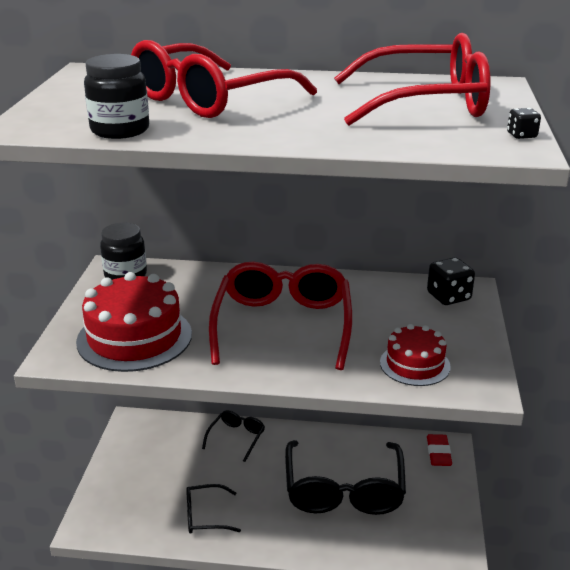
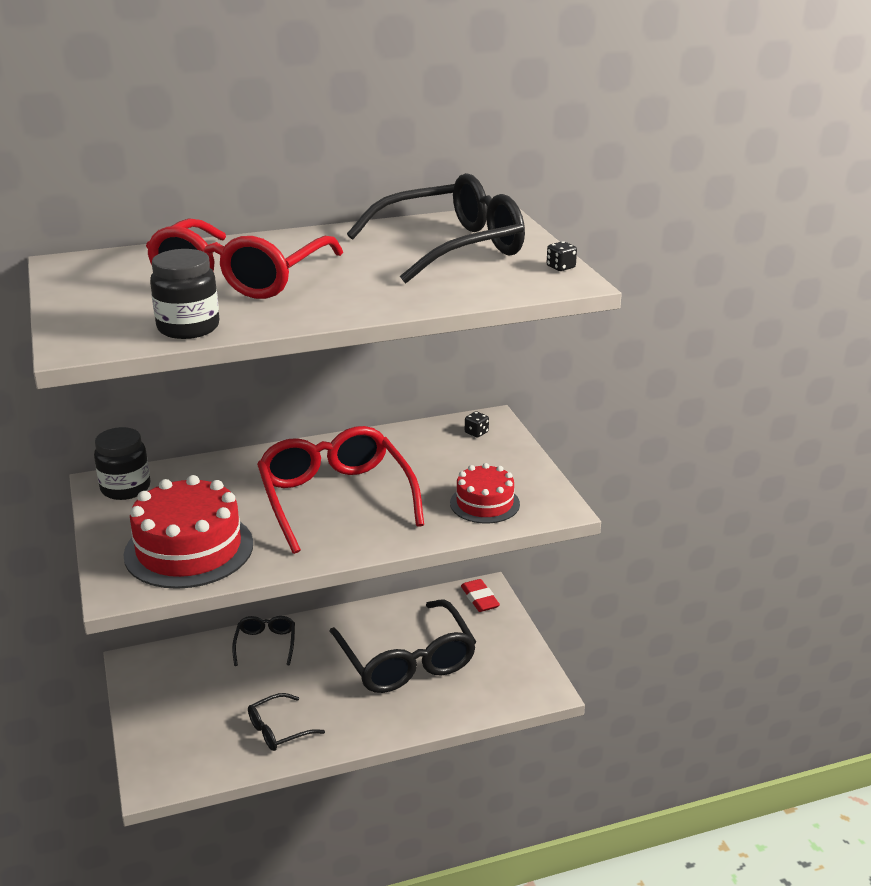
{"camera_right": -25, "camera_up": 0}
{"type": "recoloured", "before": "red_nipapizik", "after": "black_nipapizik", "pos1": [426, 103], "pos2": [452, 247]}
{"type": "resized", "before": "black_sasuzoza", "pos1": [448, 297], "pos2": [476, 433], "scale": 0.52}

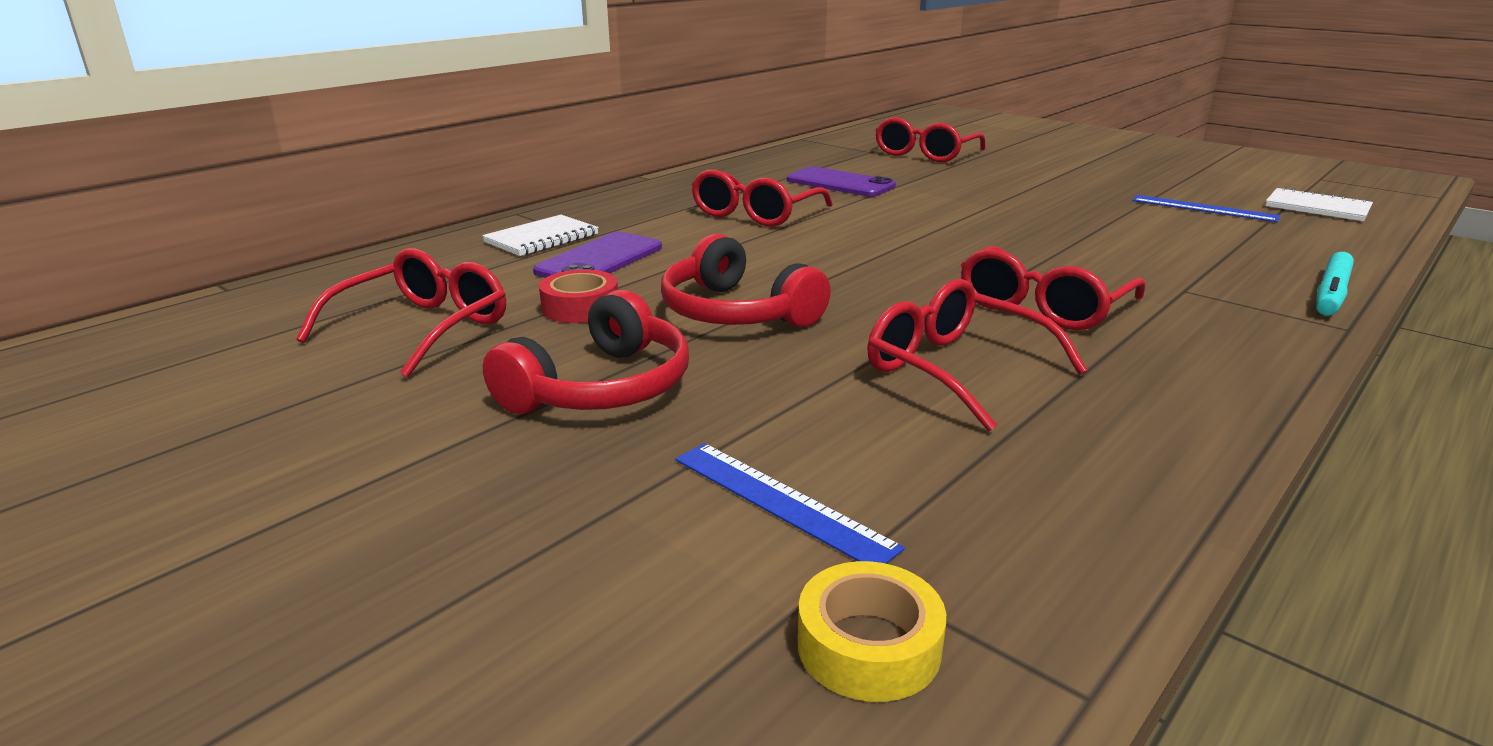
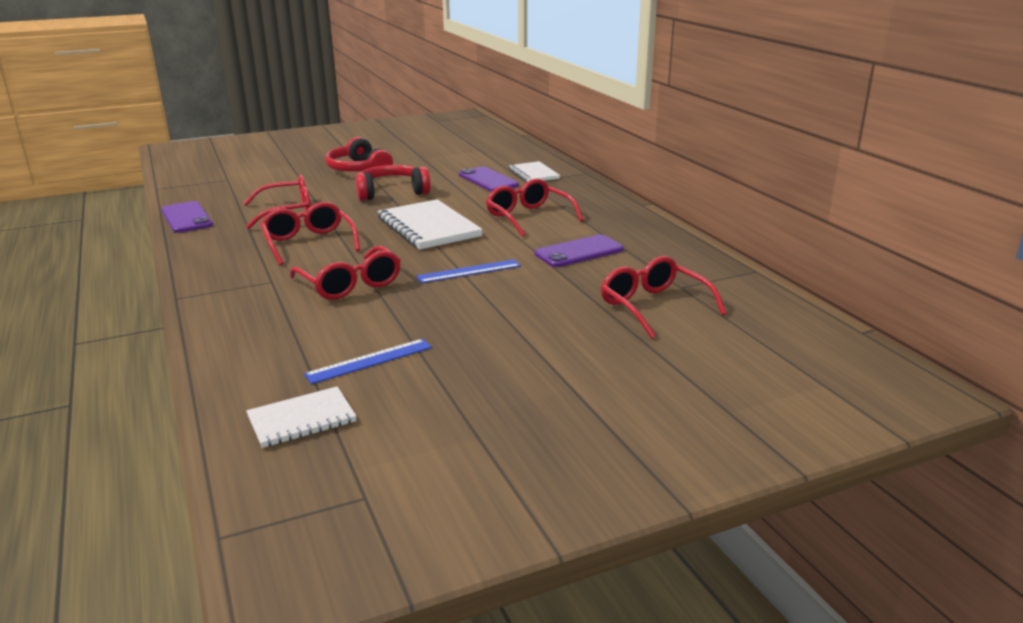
{"camera_right": 115, "camera_up": 0}
{"type": "removed", "before": "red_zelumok", "pos1": [580, 307]}
{"type": "removed", "before": "yellow_zelumok", "pos1": [868, 646]}
{"type": "removed", "before": "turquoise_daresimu", "pos1": [1331, 294]}
{"type": "added", "after": "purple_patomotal", "pos2": [187, 218]}
{"type": "added", "after": "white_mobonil", "pos2": [428, 227]}
{"type": "moved", "before": "red_nipapizik", "pos1": [423, 328], "pos2": [350, 284]}
{"type": "moved", "before": "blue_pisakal", "pos1": [781, 501], "pos2": [469, 271]}

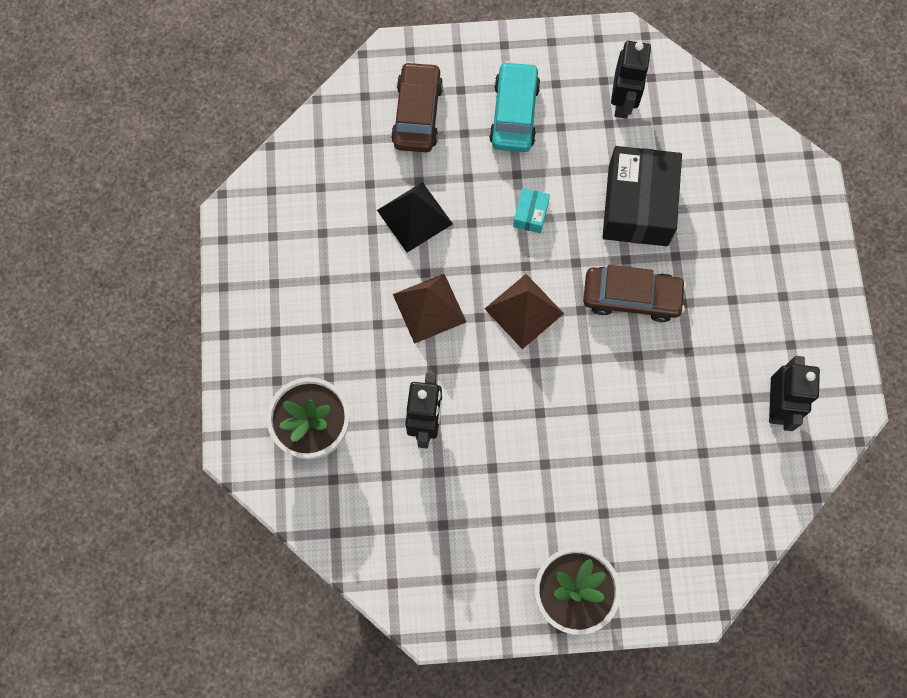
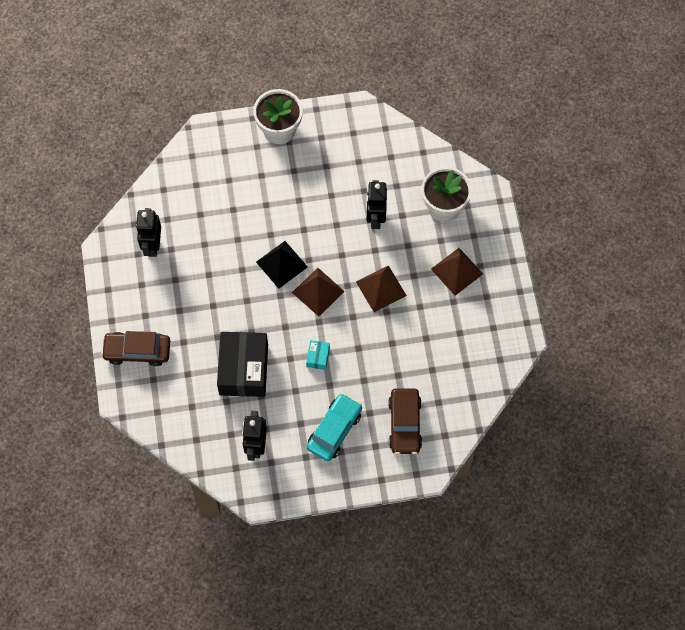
{"camera_right": 175, "camera_up": -5}
{"type": "added", "after": "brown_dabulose", "pos2": [457, 271]}
{"type": "moved", "before": "black_dabulose", "pos1": [414, 217], "pos2": [282, 264]}
{"type": "moved", "before": "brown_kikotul", "pos1": [631, 297], "pos2": [137, 351]}
{"type": "turned", "before": "turquoise_kikotul", "pos1": [514, 114], "pos2": [334, 430], "turn": -150}

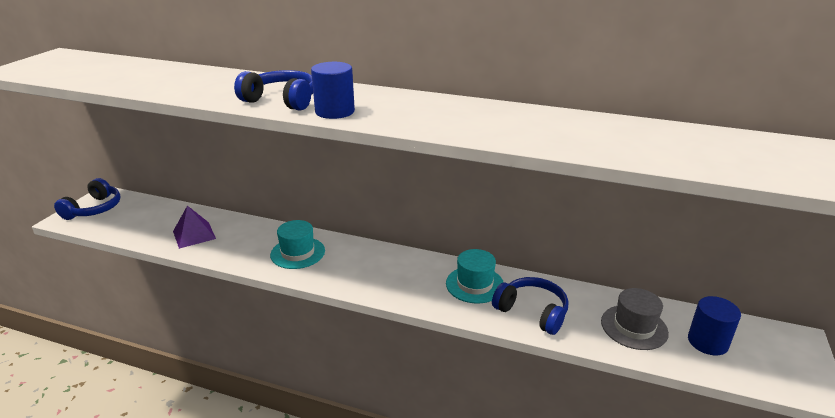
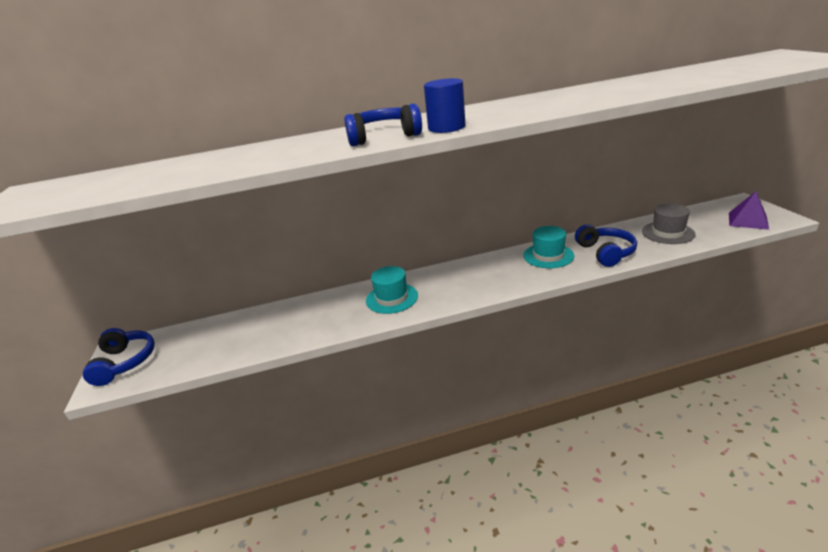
{"camera_right": -30, "camera_up": 0}
{"type": "removed", "before": "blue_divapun", "pos1": [707, 342]}
{"type": "moved", "before": "purple_dabulose", "pos1": [194, 235], "pos2": [748, 220]}
{"type": "turned", "before": "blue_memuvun", "pos1": [532, 312], "pos2": [605, 253], "turn": 75}

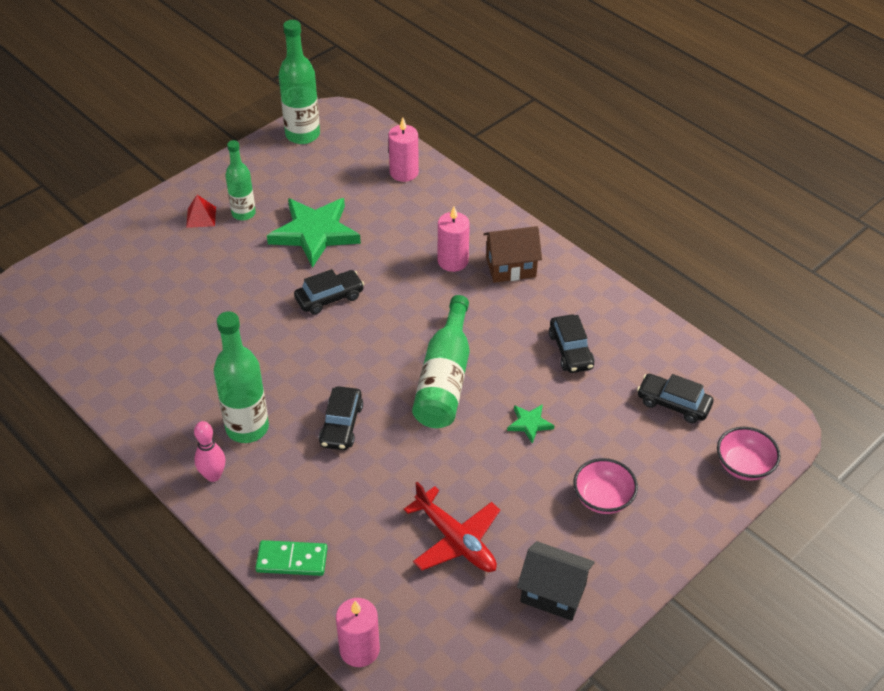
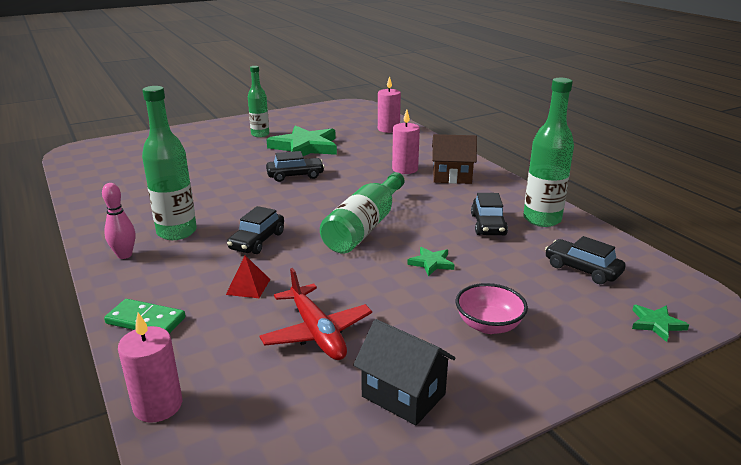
{"camera_right": 15, "camera_up": -20}
{"type": "moved", "before": "red_dabulose", "pos1": [201, 217], "pos2": [248, 286]}
{"type": "moved", "before": "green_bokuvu", "pos1": [302, 135], "pos2": [542, 219]}
{"type": "replaced", "before": "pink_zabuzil", "after": "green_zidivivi", "pos1": [744, 466], "pos2": [656, 324]}

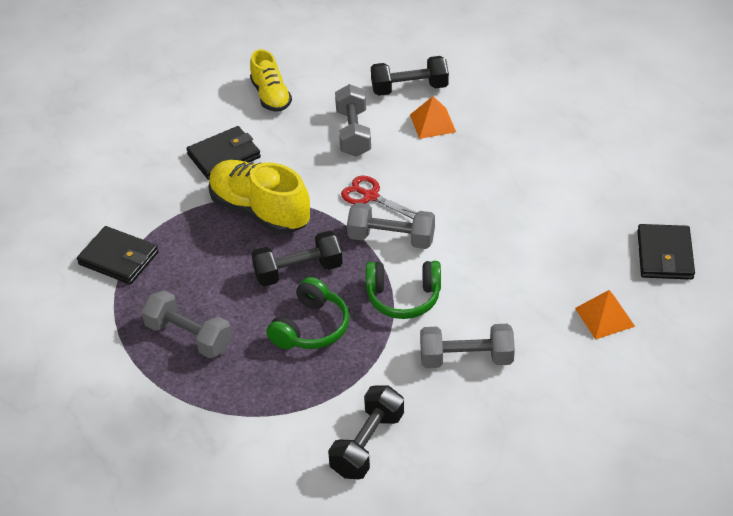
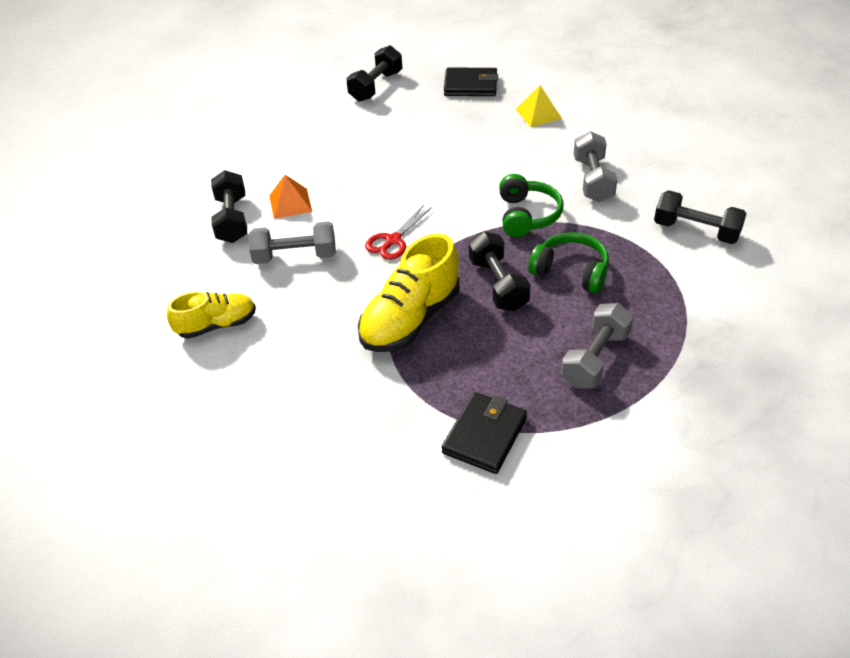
{"camera_right": -90, "camera_up": 0}
{"type": "removed", "before": "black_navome", "pos1": [224, 156]}
{"type": "removed", "before": "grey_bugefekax", "pos1": [391, 238]}
{"type": "added", "after": "black_bugefekax", "pos2": [376, 86]}
{"type": "recoloured", "before": "orange_dabulose", "after": "yellow_dabulose", "pos1": [604, 317], "pos2": [538, 113]}

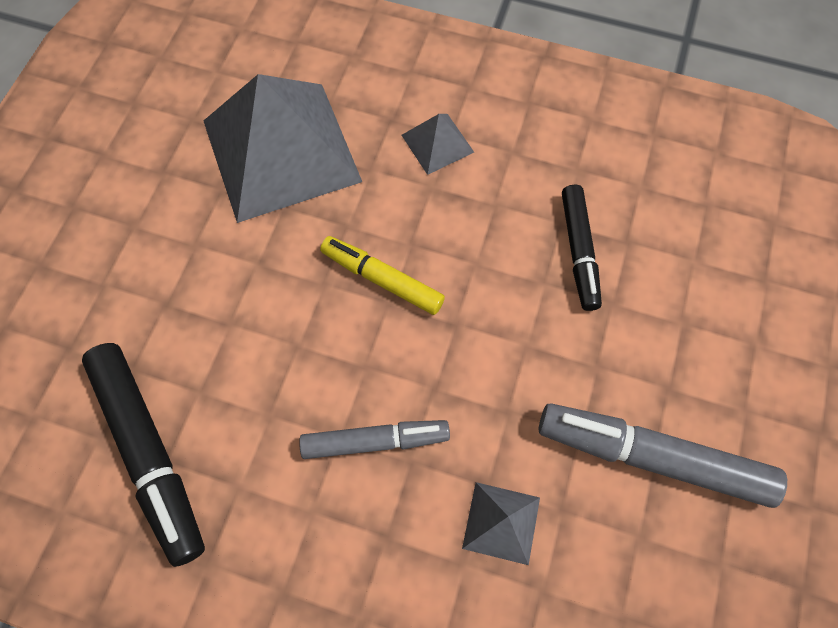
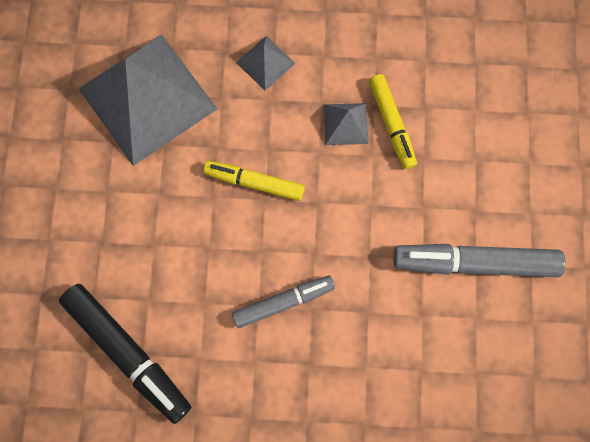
{"camera_right": -15, "camera_up": 10}
{"type": "moved", "before": "grey_dabulose", "pos1": [501, 522], "pos2": [345, 123]}
{"type": "recoloured", "before": "black_daresimu", "after": "yellow_daresimu", "pos1": [579, 251], "pos2": [391, 124]}

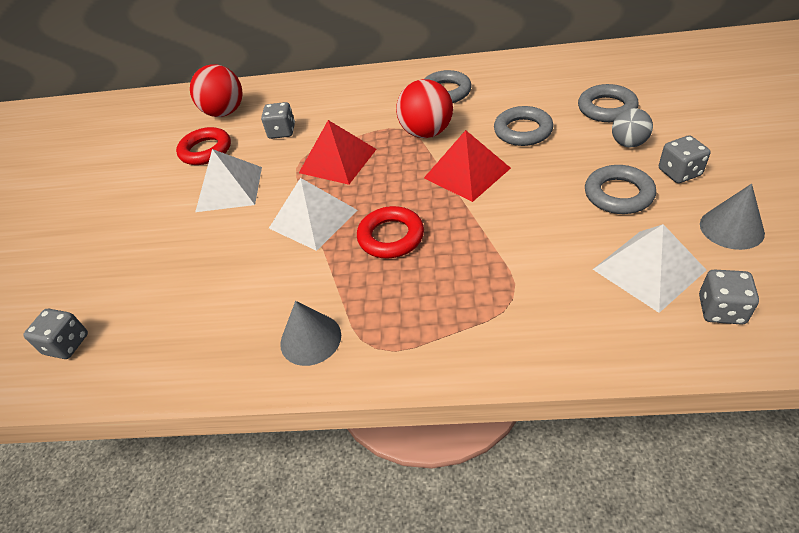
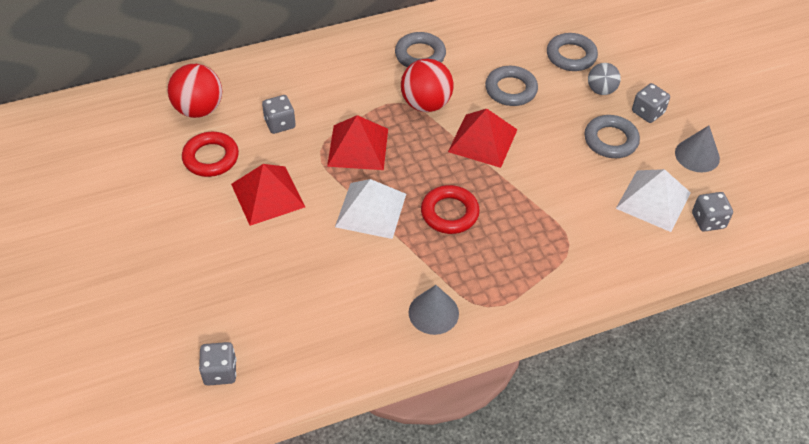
{"camera_right": -30, "camera_up": 5}
{"type": "recoloured", "before": "white_dabulose", "after": "red_dabulose", "pos1": [229, 189], "pos2": [268, 195]}

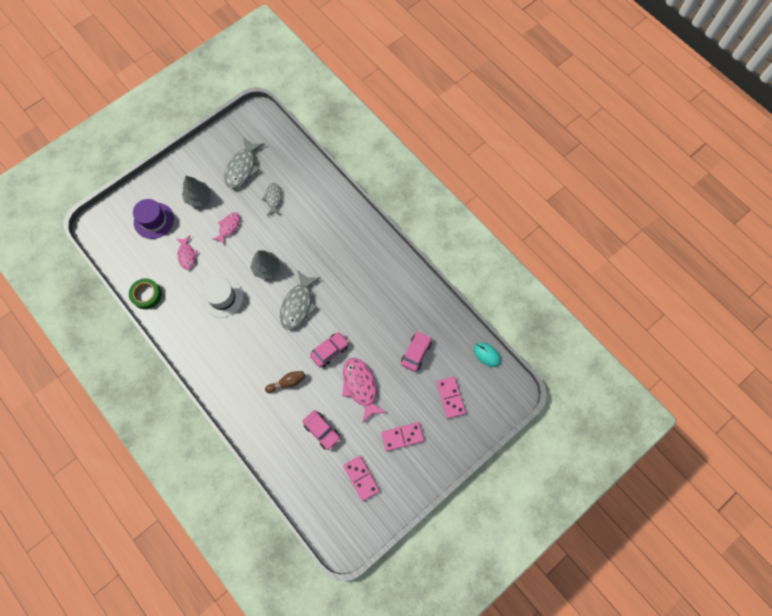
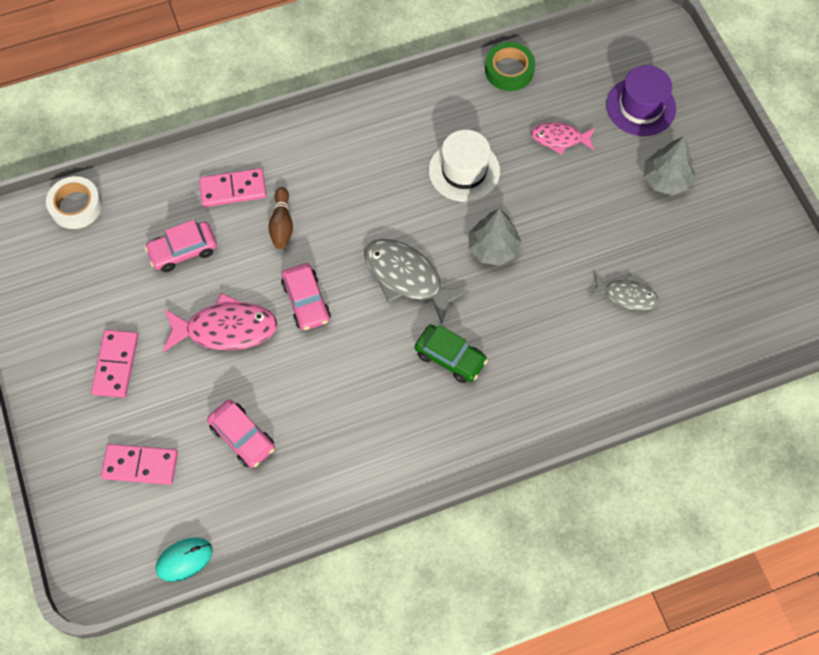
{"camera_right": 110, "camera_up": -5}
{"type": "removed", "before": "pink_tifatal", "pos1": [228, 227]}
{"type": "removed", "before": "grey_tifatal", "pos1": [242, 168]}
{"type": "added", "after": "white_zelumok", "pos2": [76, 206]}
{"type": "added", "after": "green_kikotul", "pos2": [450, 357]}
{"type": "moved", "before": "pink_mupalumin", "pos1": [361, 478], "pos2": [233, 189]}

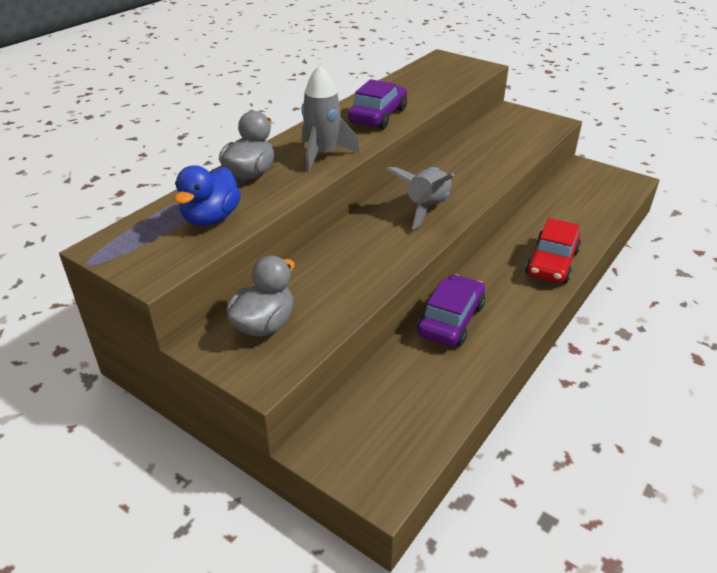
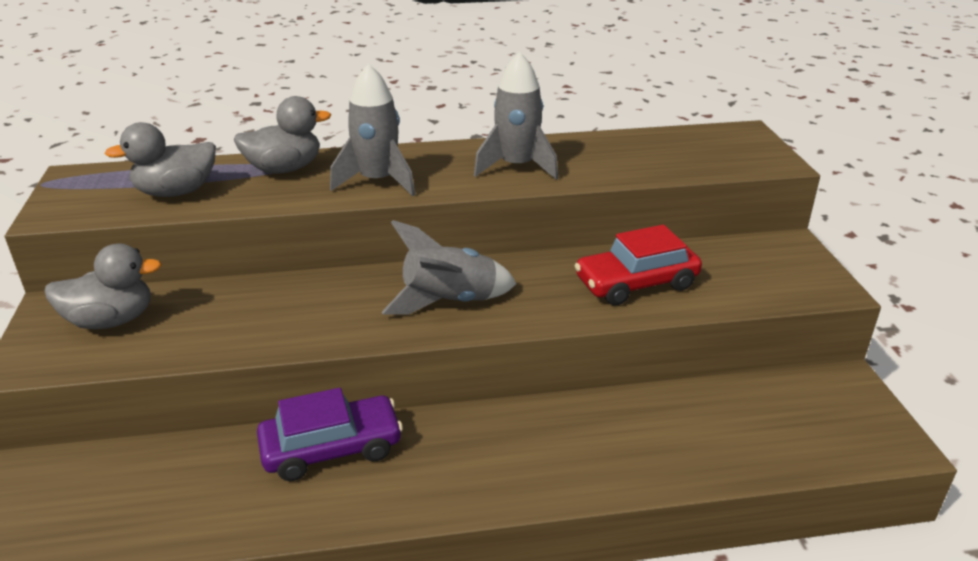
{"camera_right": 45, "camera_up": -5}
{"type": "moved", "before": "red_kikotul", "pos1": [552, 263], "pos2": [636, 283]}
{"type": "replaced", "before": "purple_kikotul", "after": "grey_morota", "pos1": [378, 116], "pos2": [517, 167]}
{"type": "recoloured", "before": "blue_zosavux", "after": "grey_zosavux", "pos1": [211, 218], "pos2": [176, 192]}

